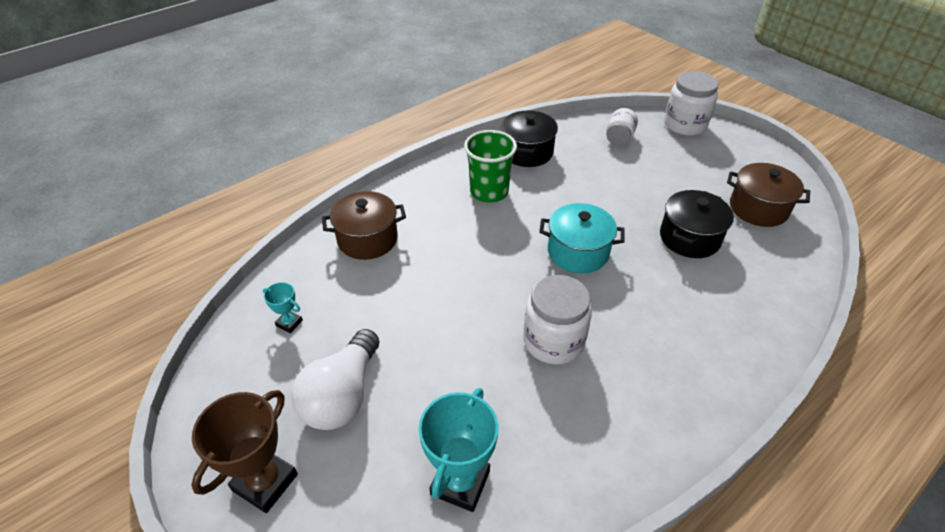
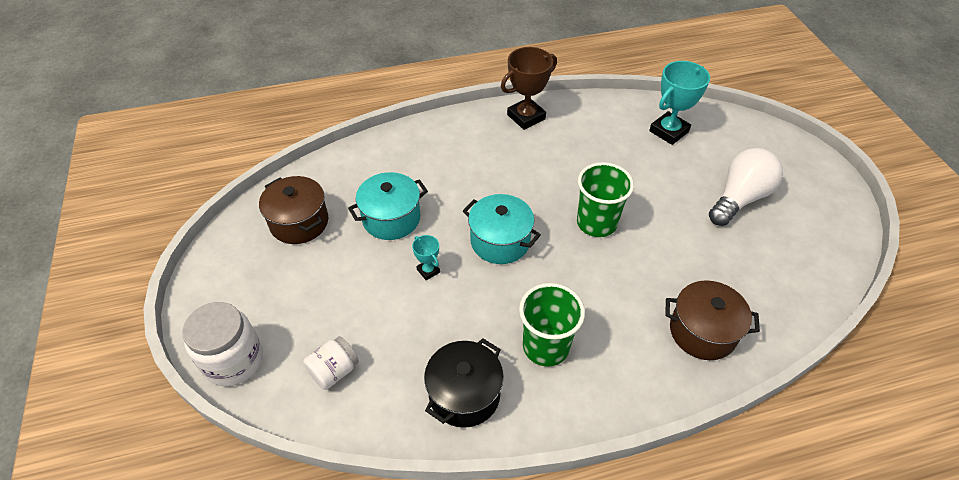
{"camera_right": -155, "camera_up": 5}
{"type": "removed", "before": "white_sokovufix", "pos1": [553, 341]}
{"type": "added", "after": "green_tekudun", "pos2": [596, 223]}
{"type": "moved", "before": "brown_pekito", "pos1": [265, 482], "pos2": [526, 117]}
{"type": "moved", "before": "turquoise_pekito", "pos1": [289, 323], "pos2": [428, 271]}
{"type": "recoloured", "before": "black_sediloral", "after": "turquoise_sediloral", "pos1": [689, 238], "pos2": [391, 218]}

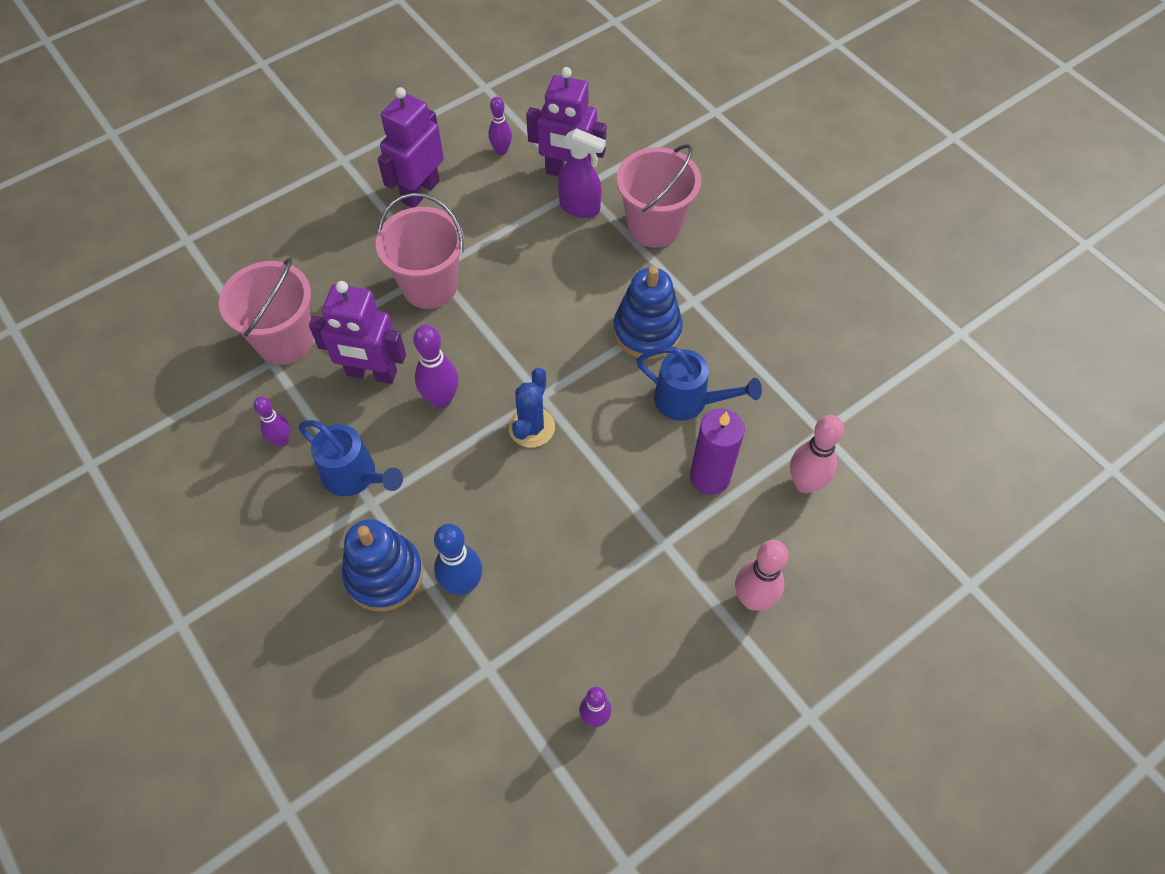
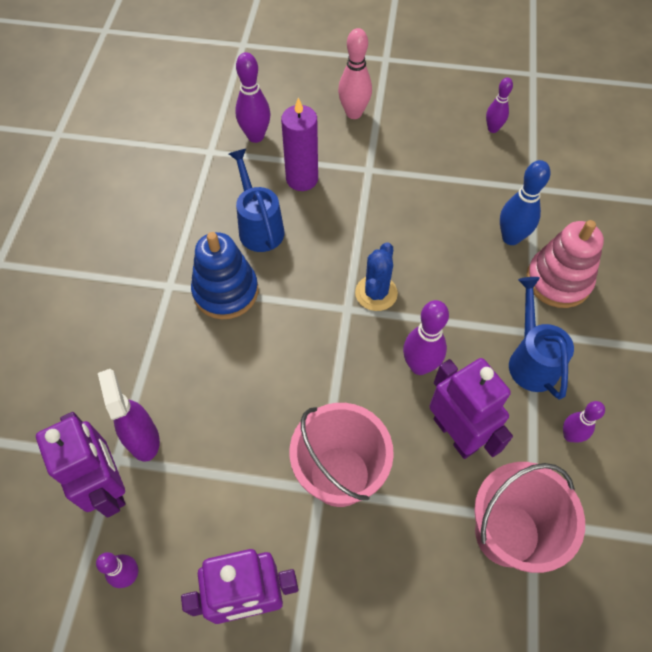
{"camera_right": -135, "camera_up": 0}
{"type": "removed", "before": "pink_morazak", "pos1": [654, 226]}
{"type": "recoloured", "before": "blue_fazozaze", "after": "pink_fazozaze", "pos1": [384, 574], "pos2": [558, 280]}
{"type": "recoloured", "before": "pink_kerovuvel", "after": "purple_kerovuvel", "pos1": [805, 483], "pos2": [255, 136]}
{"type": "turned", "before": "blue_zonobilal", "pos1": [531, 427], "pos2": [376, 293], "turn": -45}

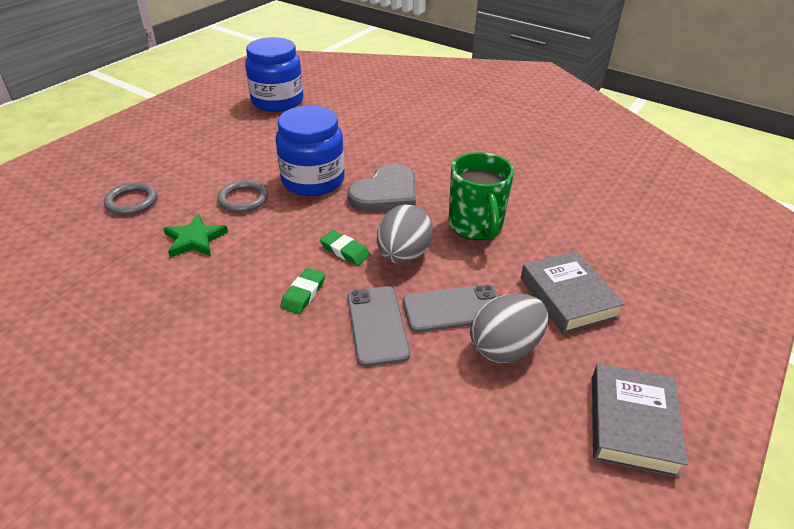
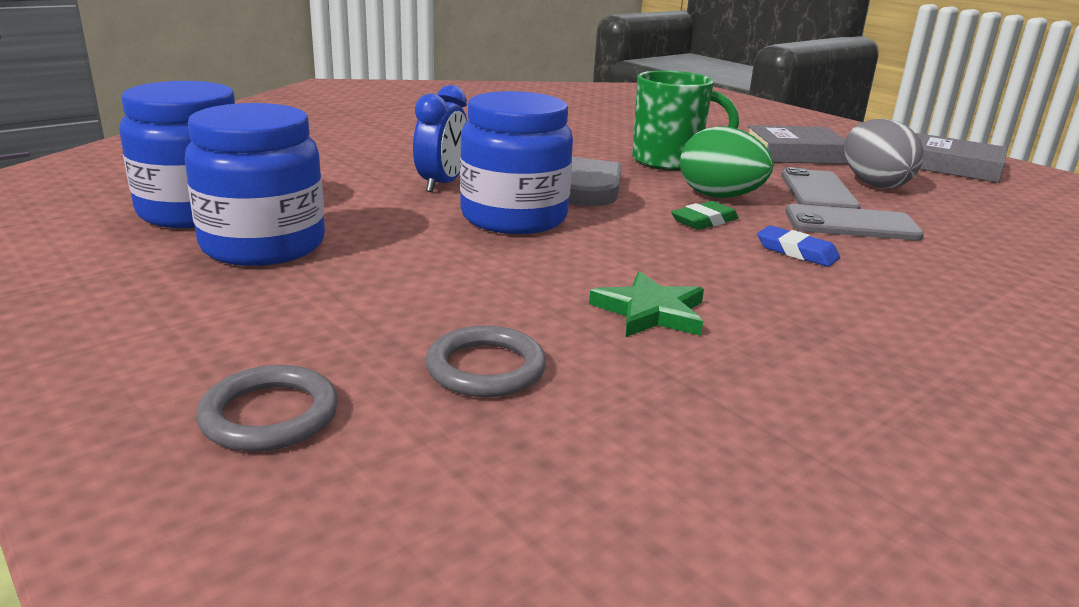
{"camera_right": -75, "camera_up": -15}
{"type": "added", "after": "blue_sokovufix", "pos2": [263, 245]}
{"type": "added", "after": "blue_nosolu", "pos2": [442, 184]}
{"type": "moved", "before": "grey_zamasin", "pos1": [243, 199], "pos2": [269, 415]}
{"type": "recoloured", "before": "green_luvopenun", "after": "blue_luvopenun", "pos1": [303, 293], "pos2": [796, 252]}
{"type": "recoloured", "before": "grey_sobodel", "after": "green_sobodel", "pos1": [403, 255], "pos2": [719, 197]}

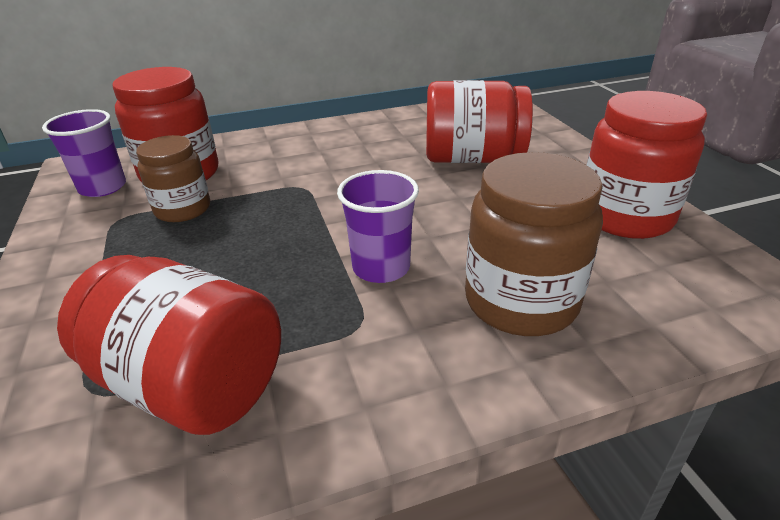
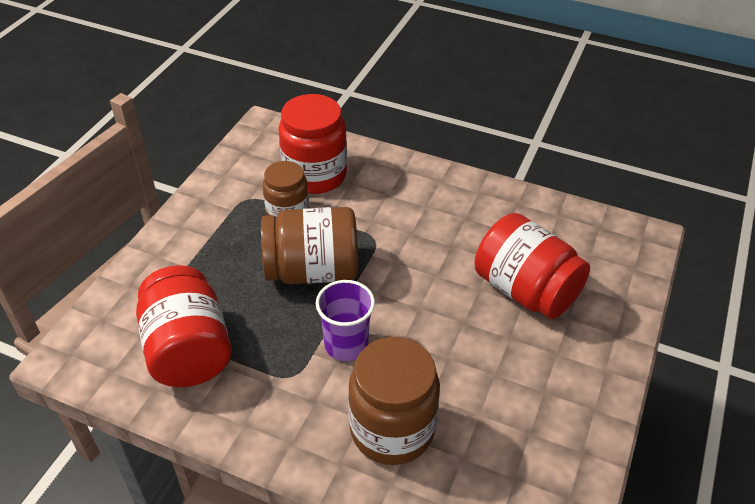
{"camera_right": 40, "camera_up": 10}
{"type": "removed", "before": "purple_tekudun", "pos1": [102, 187]}
{"type": "removed", "before": "red_sokovufix", "pos1": [625, 216]}
{"type": "added", "after": "brown_sokovufix", "pos2": [312, 270]}

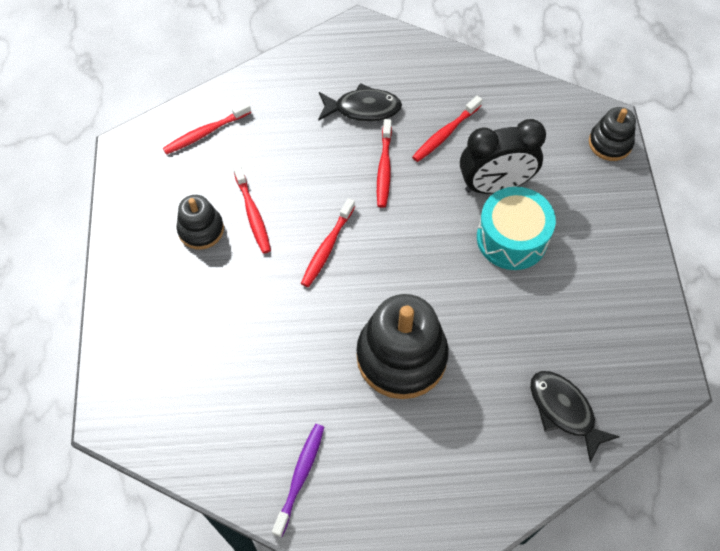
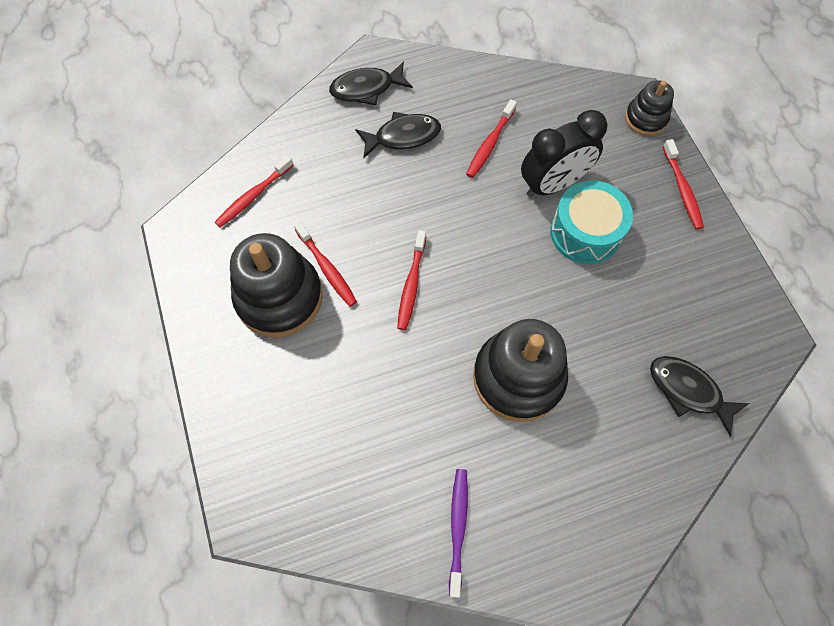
{"camera_right": -15, "camera_up": 5}
{"type": "added", "after": "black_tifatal", "pos2": [366, 88]}
{"type": "moved", "before": "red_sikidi", "pos1": [384, 168], "pos2": [682, 189]}
{"type": "resized", "before": "black_fazozaze", "pos1": [201, 230], "pos2": [279, 297], "scale": 1.83}

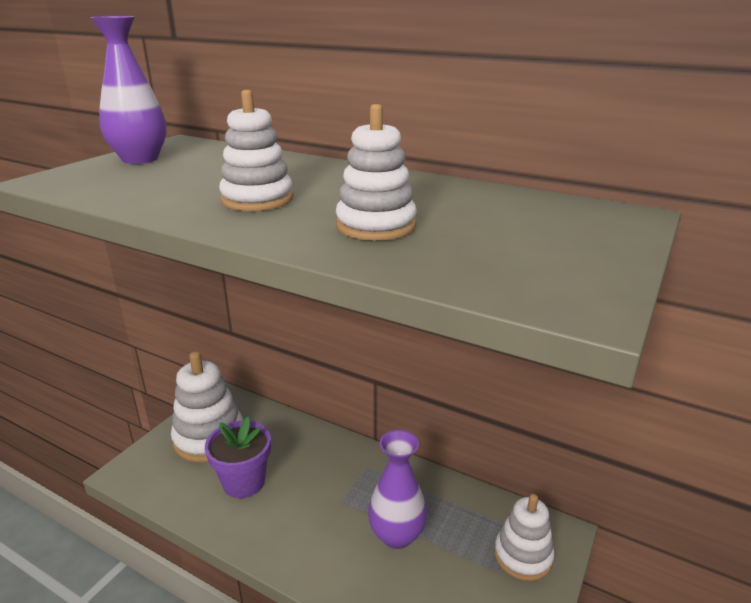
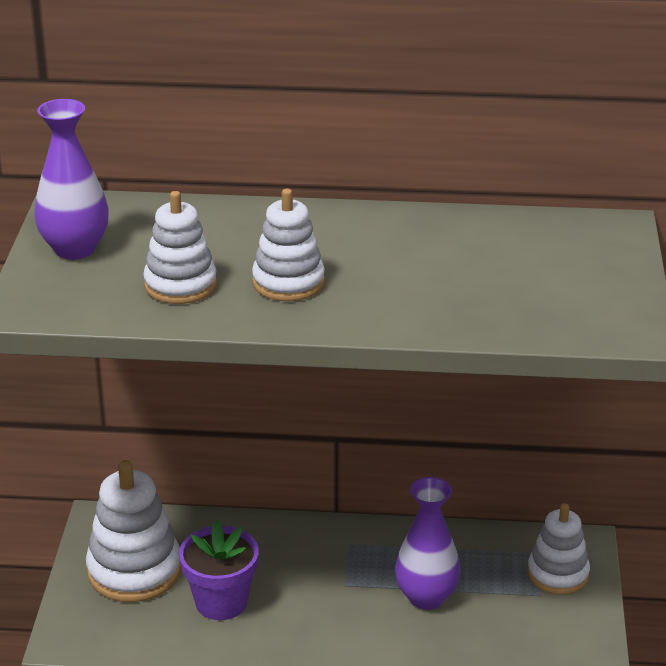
{"camera_right": -25, "camera_up": 5}
{"type": "moved", "before": "white_fazozaze", "pos1": [376, 226], "pos2": [180, 285]}

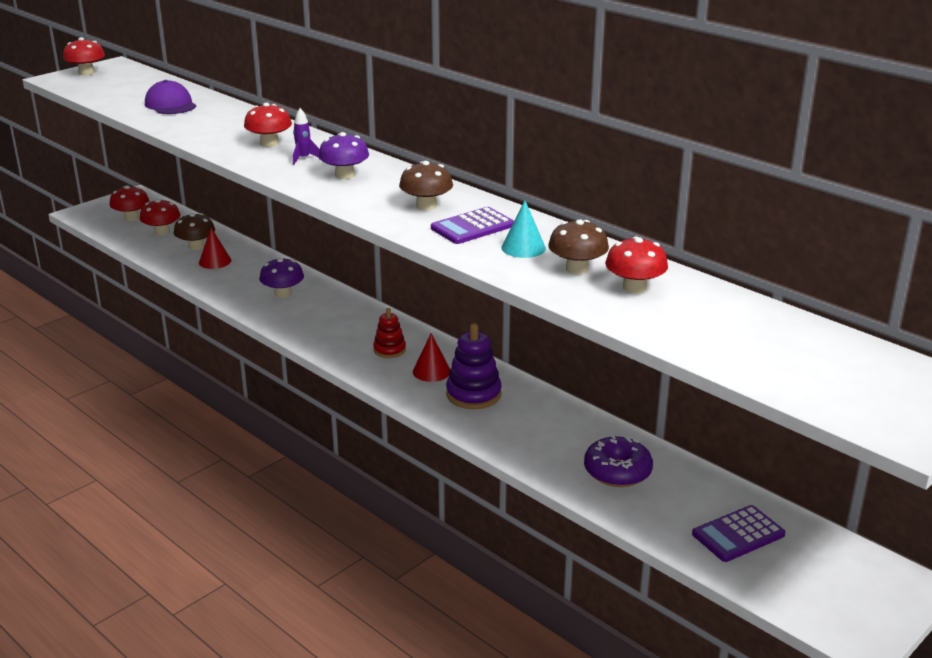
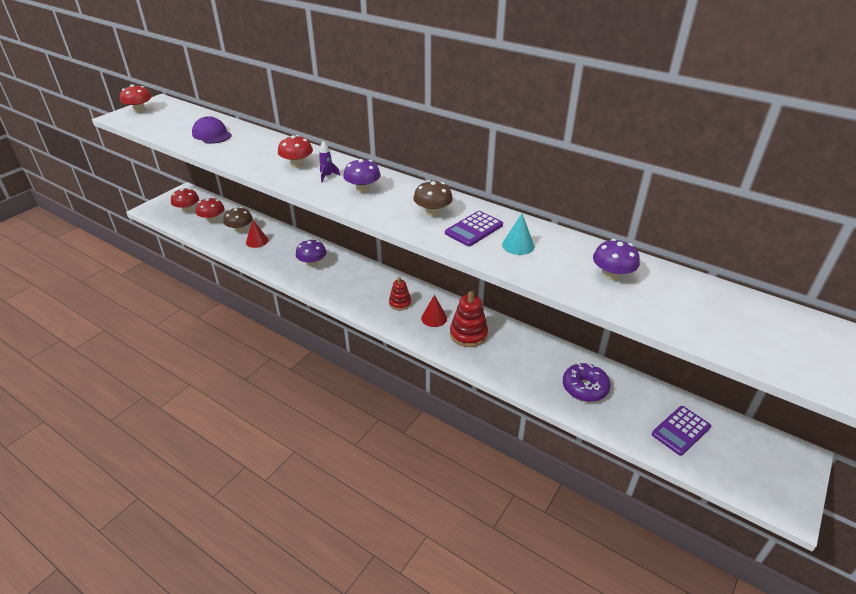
{"camera_right": -10, "camera_up": 10}
{"type": "removed", "before": "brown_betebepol", "pos1": [577, 268]}
{"type": "recoloured", "before": "purple_fazozaze", "after": "red_fazozaze", "pos1": [473, 394], "pos2": [468, 334]}
{"type": "recoloured", "before": "red_betebepol", "after": "purple_betebepol", "pos1": [634, 288], "pos2": [612, 275]}

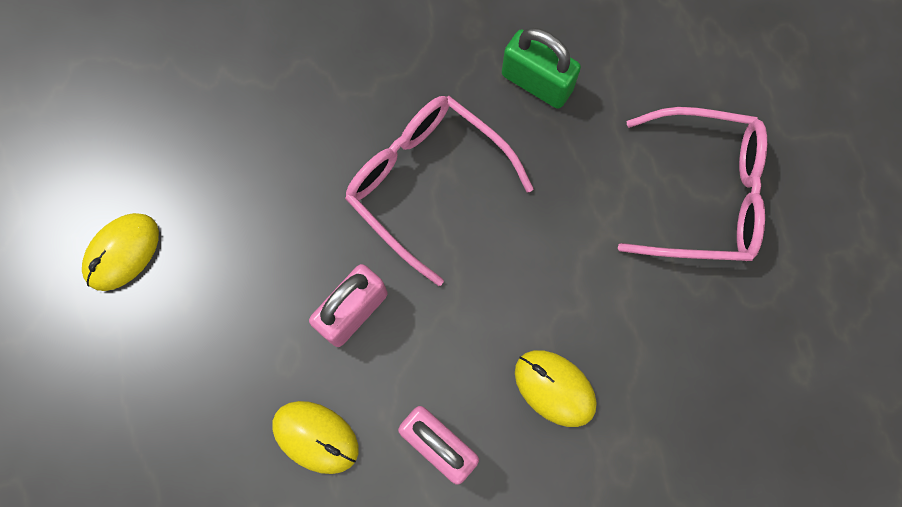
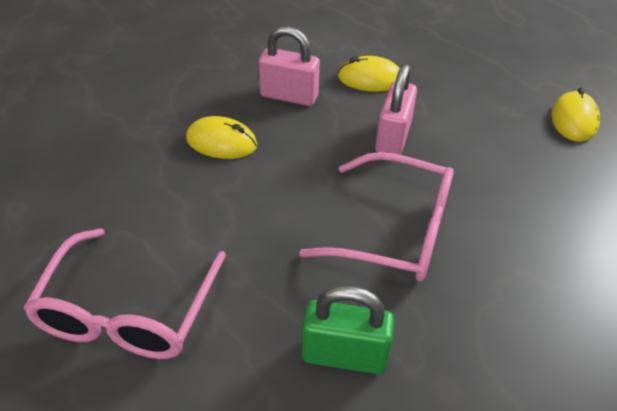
{"camera_right": 155, "camera_up": -30}
{"type": "turned", "before": "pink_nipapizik", "pos1": [703, 194], "pos2": [128, 311], "turn": -60}

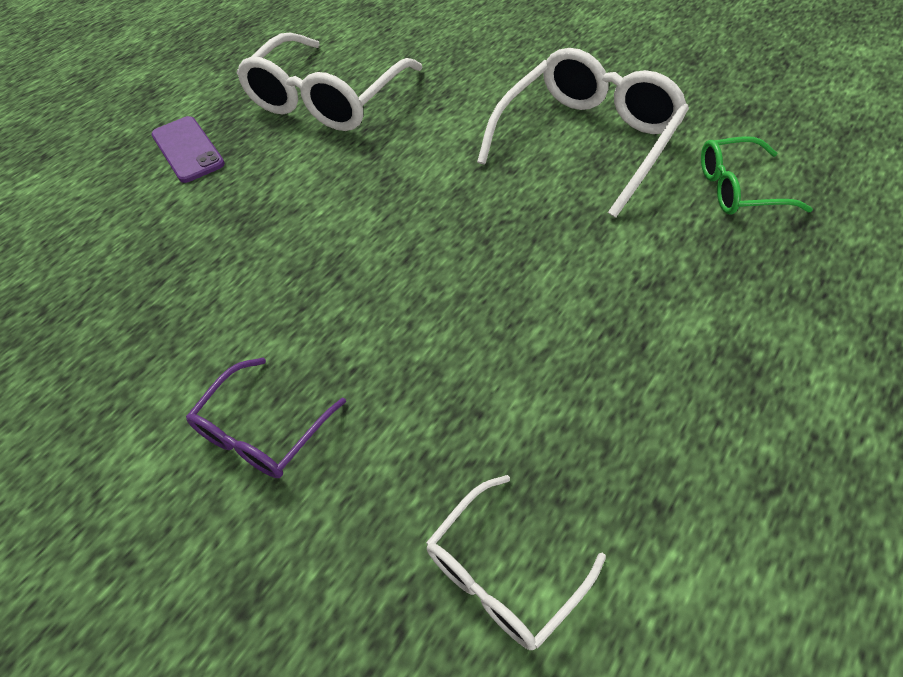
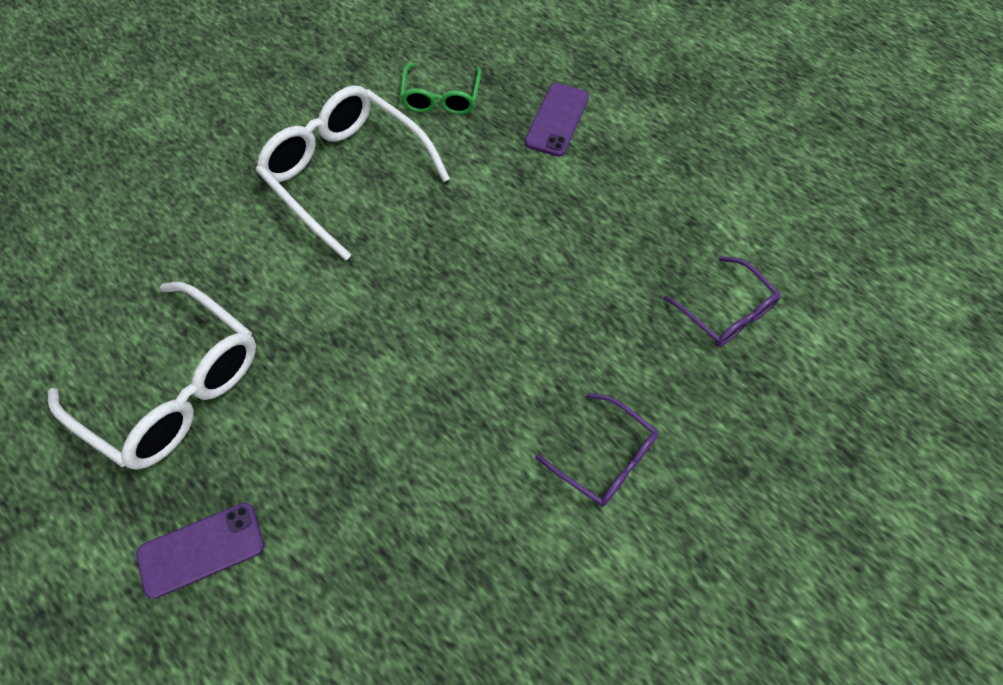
{"camera_right": -85, "camera_up": 10}
{"type": "added", "after": "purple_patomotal", "pos2": [557, 120]}
{"type": "recoloured", "before": "white_nipapizik", "after": "purple_nipapizik", "pos1": [504, 573], "pos2": [726, 312]}

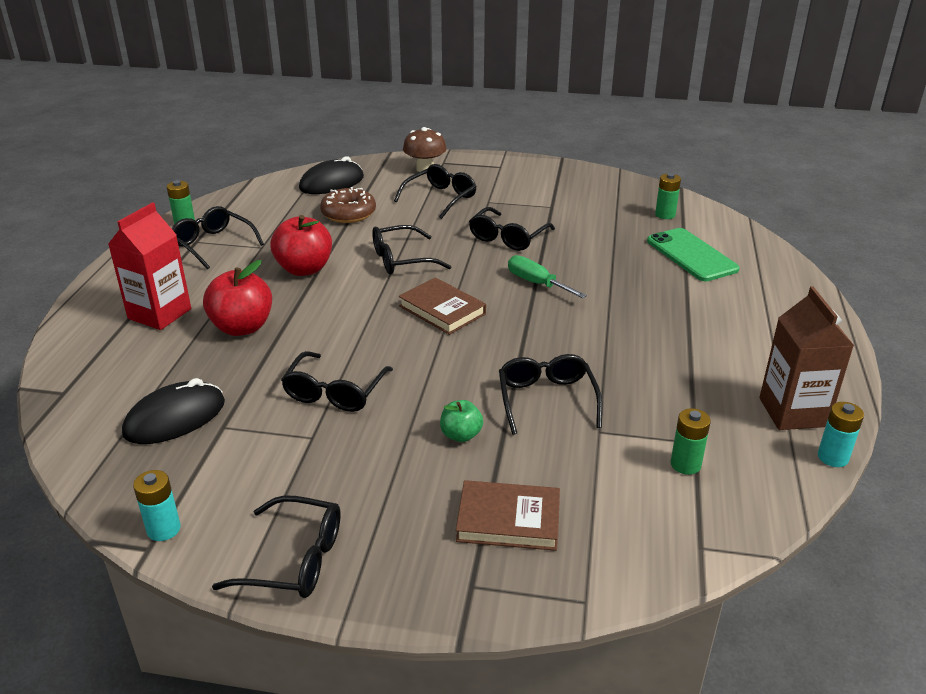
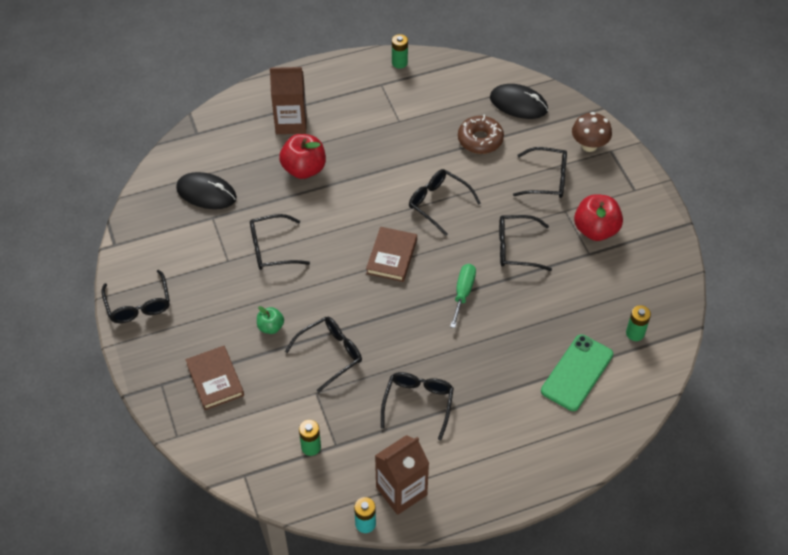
{"camera_right": 60, "camera_up": 20}
{"type": "removed", "before": "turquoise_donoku", "pos1": [163, 529]}
{"type": "moved", "before": "black_nipapizik", "pos1": [213, 245], "pos2": [418, 404]}
{"type": "moved", "before": "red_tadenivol", "pos1": [304, 269], "pos2": [595, 230]}
{"type": "recoloured", "before": "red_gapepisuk", "after": "brown_gapepisuk", "pos1": [159, 314], "pos2": [291, 122]}

